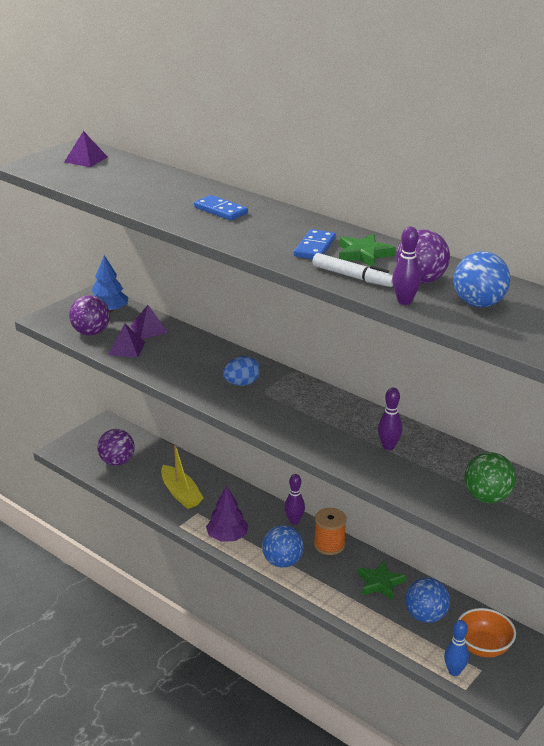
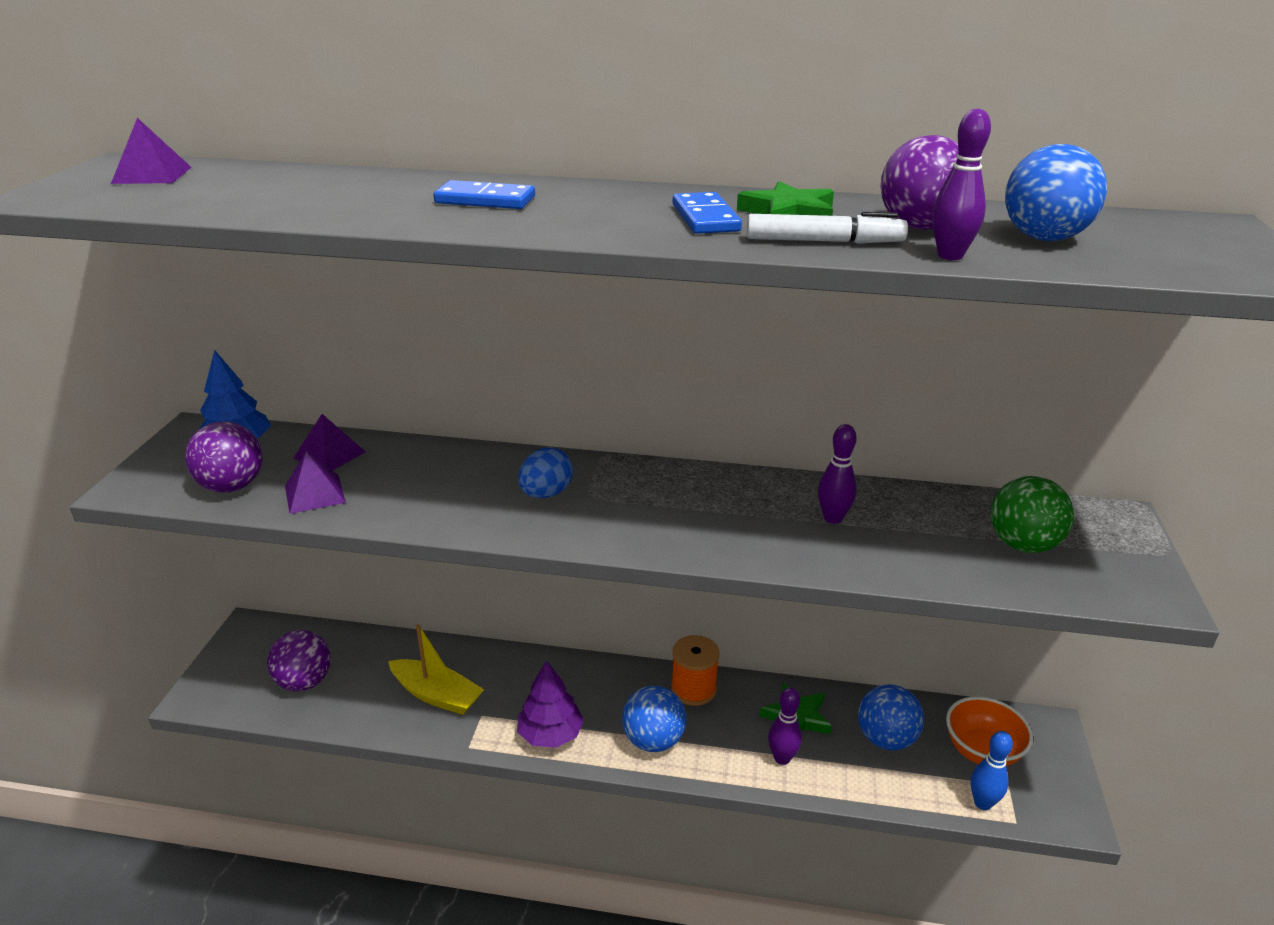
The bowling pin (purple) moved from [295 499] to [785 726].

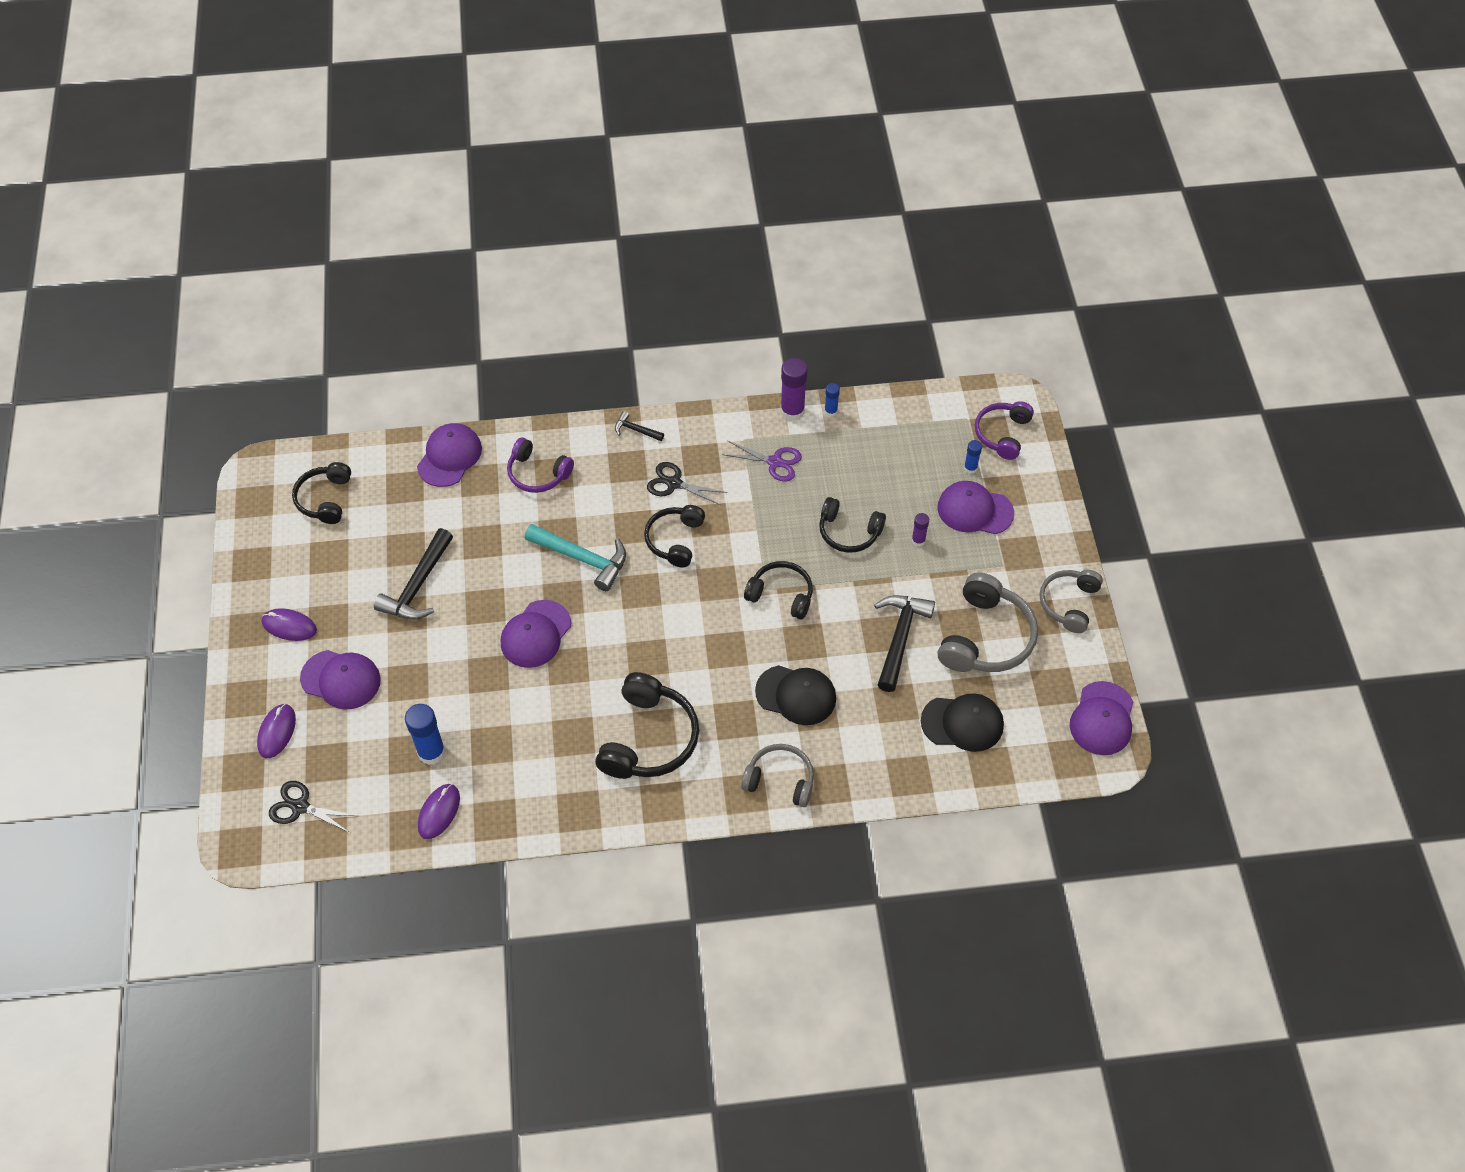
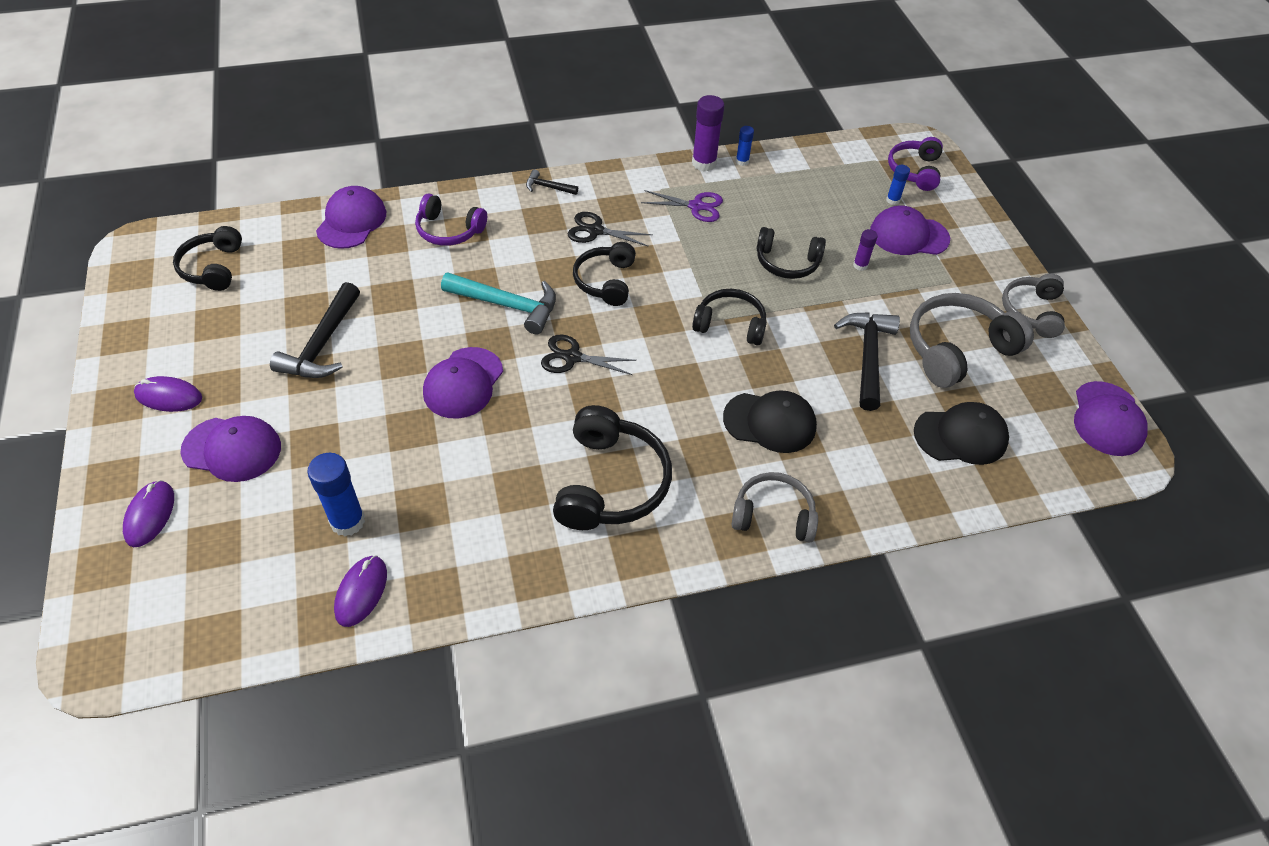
The scissors (black) moved from [313 807] to [589 354]. The headphones (grey) at [988 622] turned 135 degrees counterclockwise.

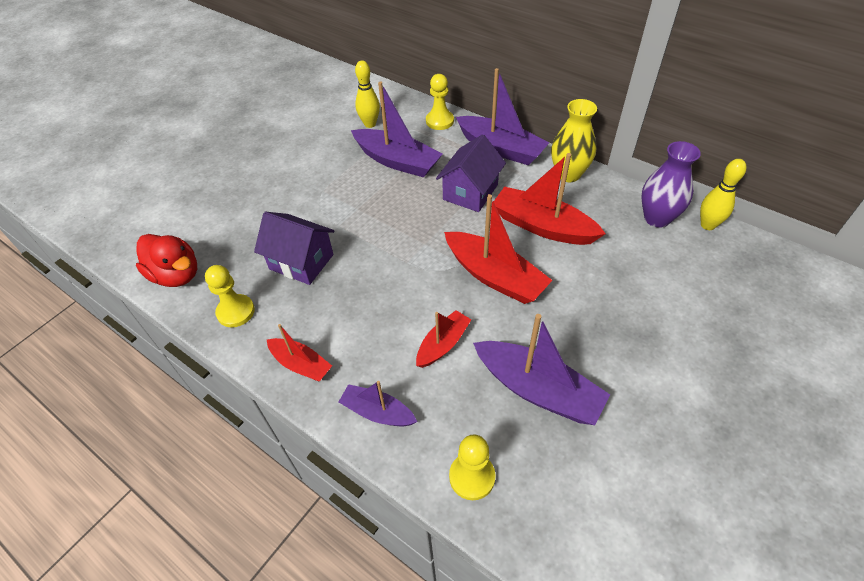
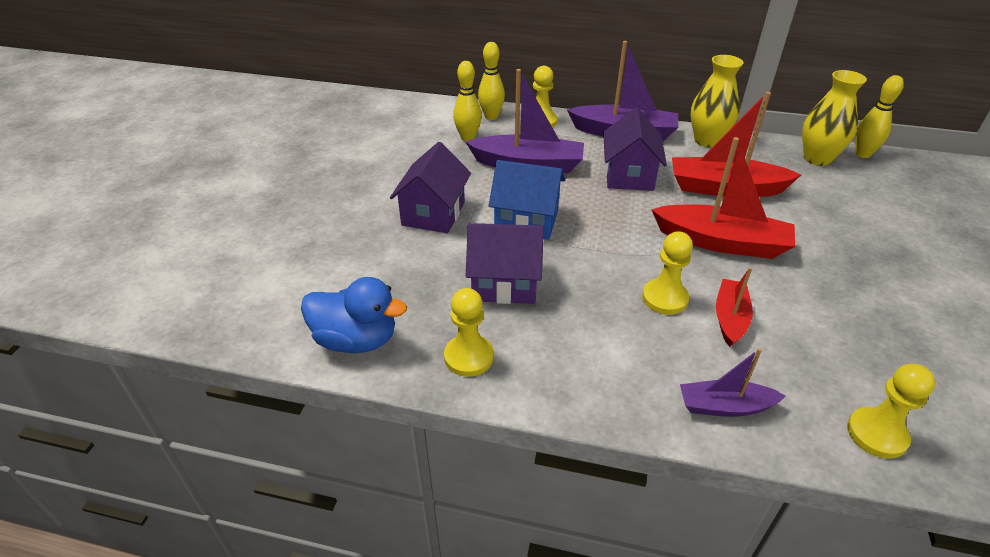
The boat (red) at [299 353] disappeared. The boat (purple) at [541 369] disappeared. The house (purple) at [430 187] appeared. The bowling pin (yellow) at [491 81] appeared. The house (blue) at [526 200] appeared. The pawn (yellow) at [667 273] appeared. The duck (red) at [166 260] became the duck (blue) at [354 315]. The vase (purple) at [671 184] became the vase (yellow) at [834 118].

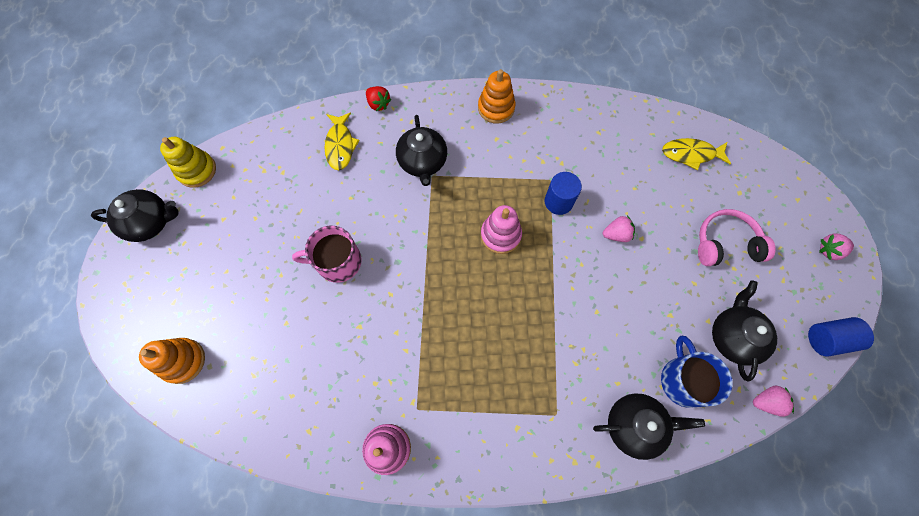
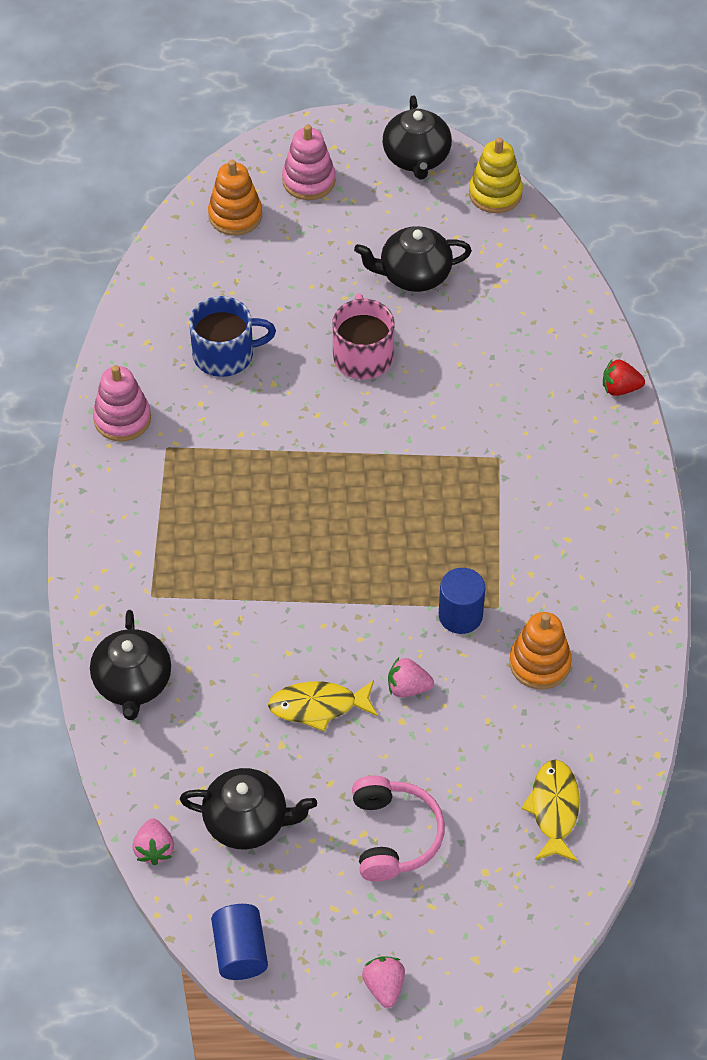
The fish (yellow) moved from [342 141] to [323 706]. The teapot (black) moved from [421 150] to [413 259]. The stacking toy (orange) moved from [497 96] to [540 650]. The stacking toy (pink) moved from [501 229] to [309 162]. The mug (blue) moved from [697 372] to [232 336]. The strawberry (red) at [378 98] turned 45 degrees clockwise. The strawberry (pink) at [619 229] turned 105 degrees clockwise.

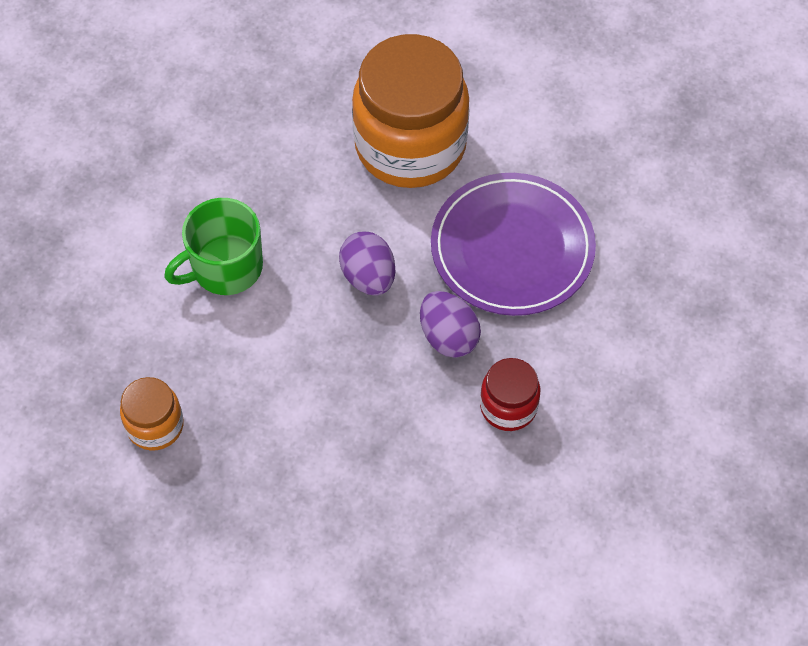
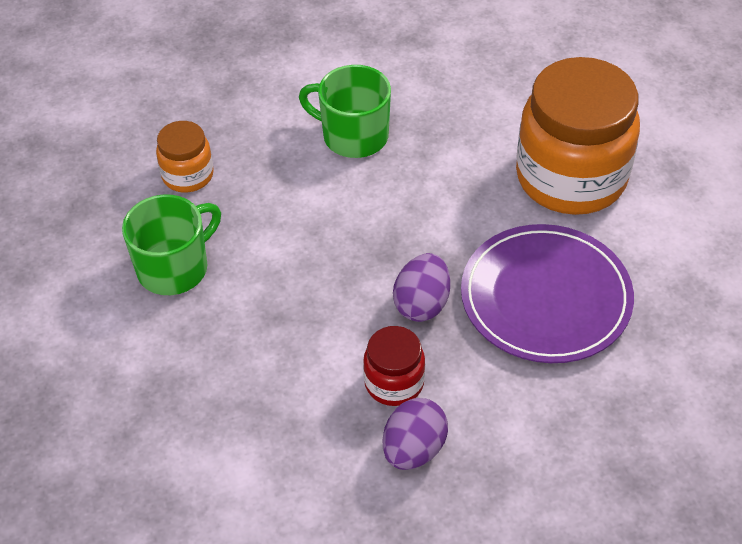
The mug (green) at [171 244] appeared. The egg (purple) moved from [367 264] to [415 434].

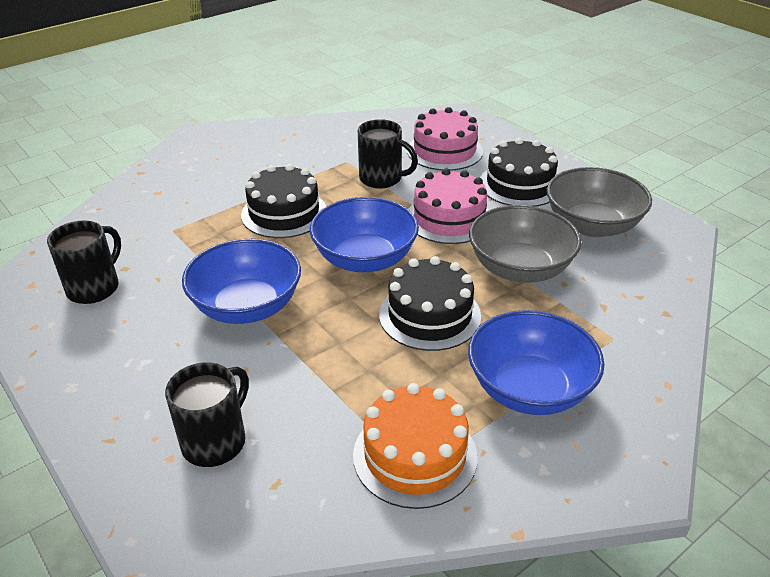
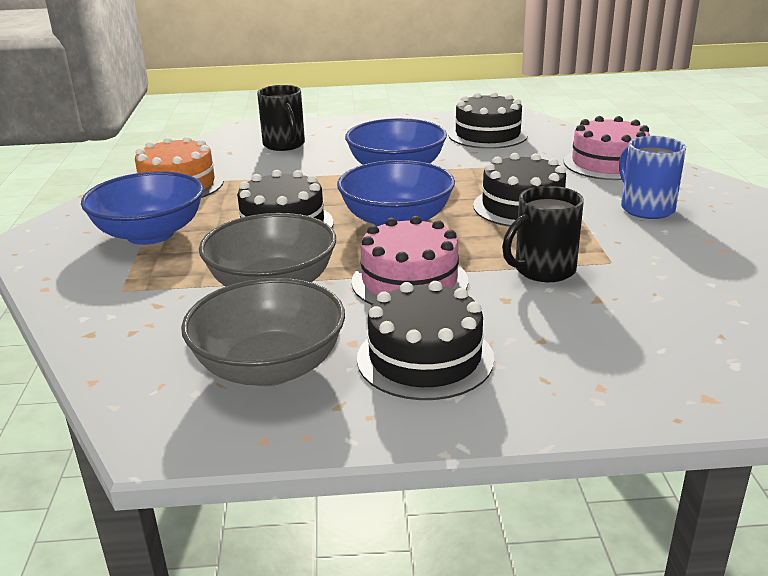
The mug (blue) at [652 177] appeared. The cake (pink) moved from [445 139] to [607 148]. The mug (black) at [84 262] was replaced by the cake (black) at [488 120].

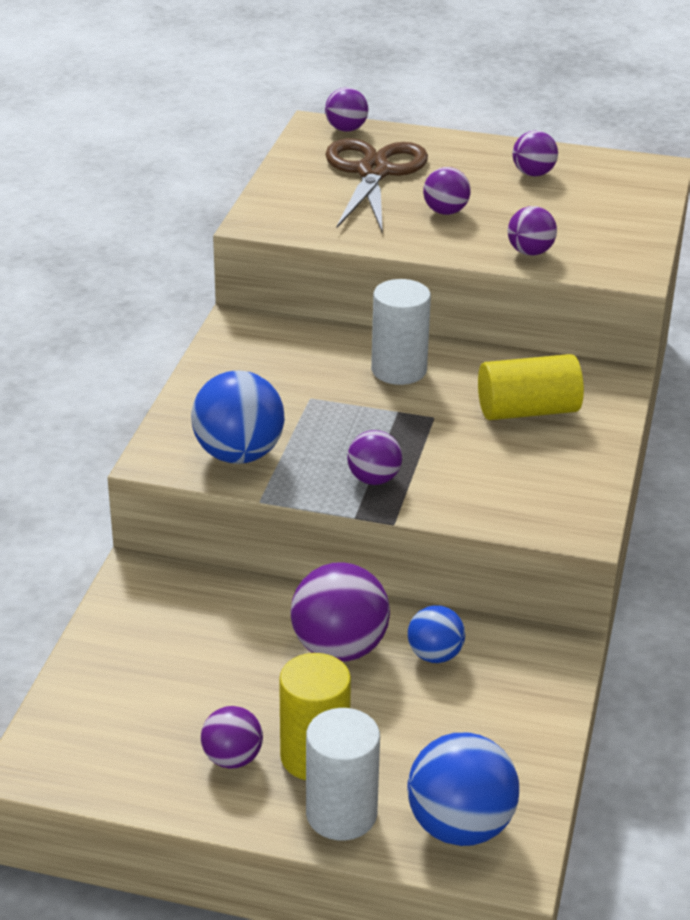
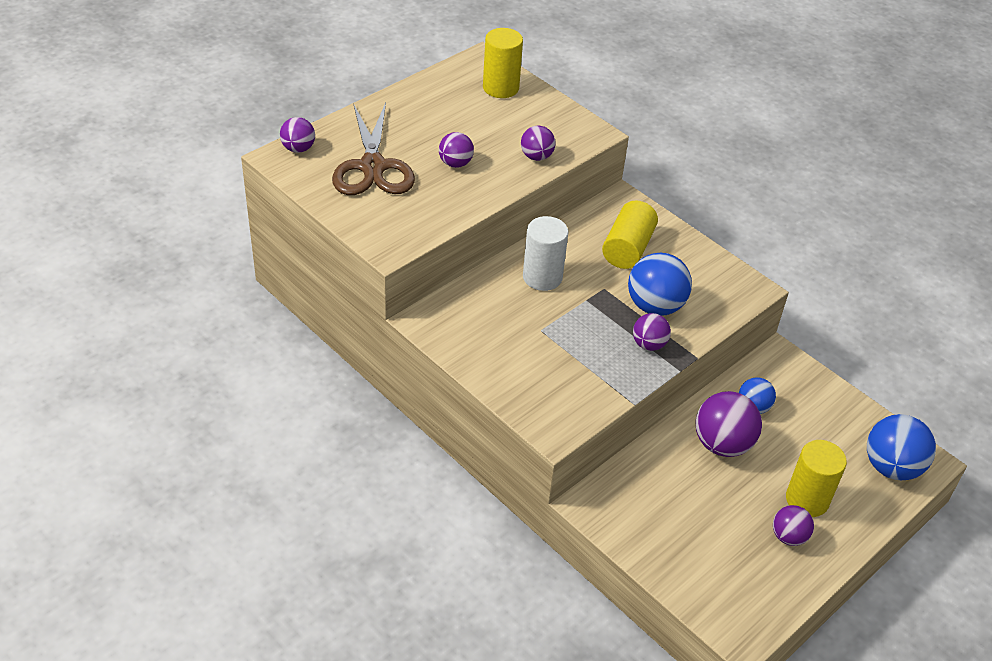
The cylinder (white) at [343 774] disappeared. The ball (purple) at [535 153] disappeared. The cylinder (yellow) at [503 63] appeared. The ball (blue) moved from [238 417] to [660 284]. The scissors (brown) at [376 186] turned 135 degrees counterclockwise.

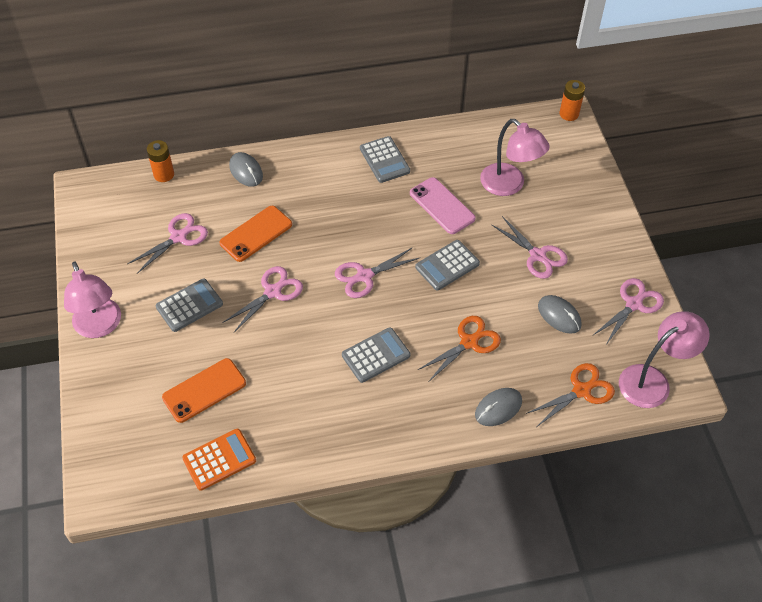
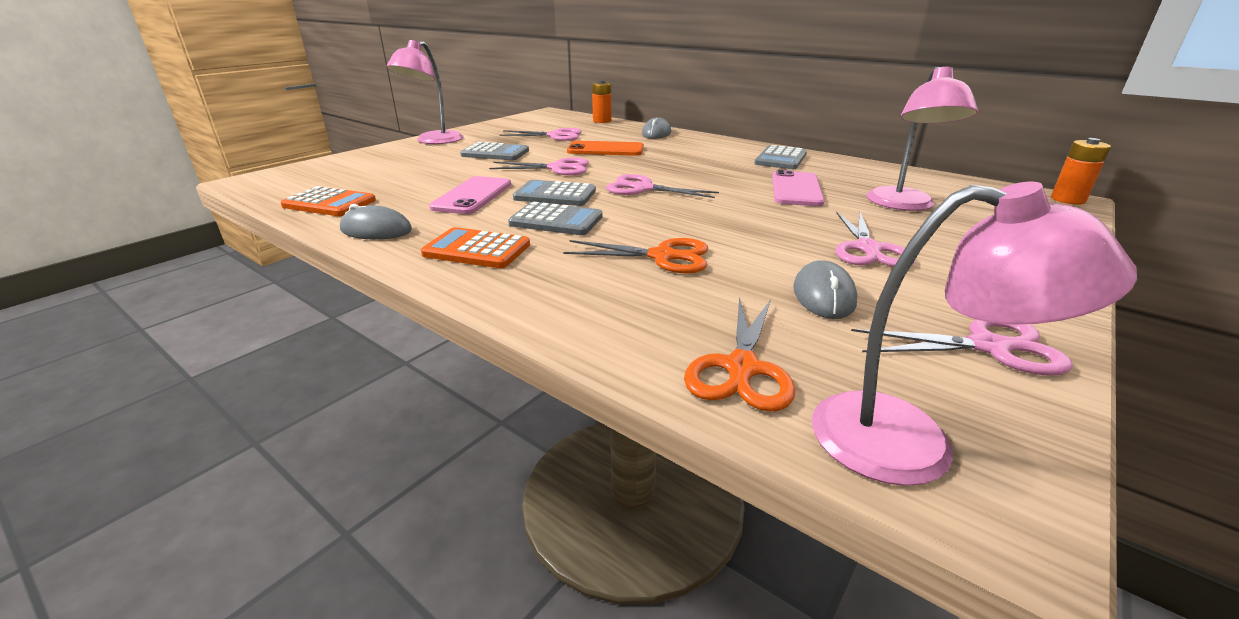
The phone (orange) at [204 390] disappeared. The calculator (orange) at [475 247] appeared. The phone (pink) at [470 195] appeared. The calculator (grey) moved from [447 265] to [554 193]. The mouse (grey) moved from [498 407] to [376 221]. The scissors (orange) at [570 394] turned 90 degrees clockwise.

